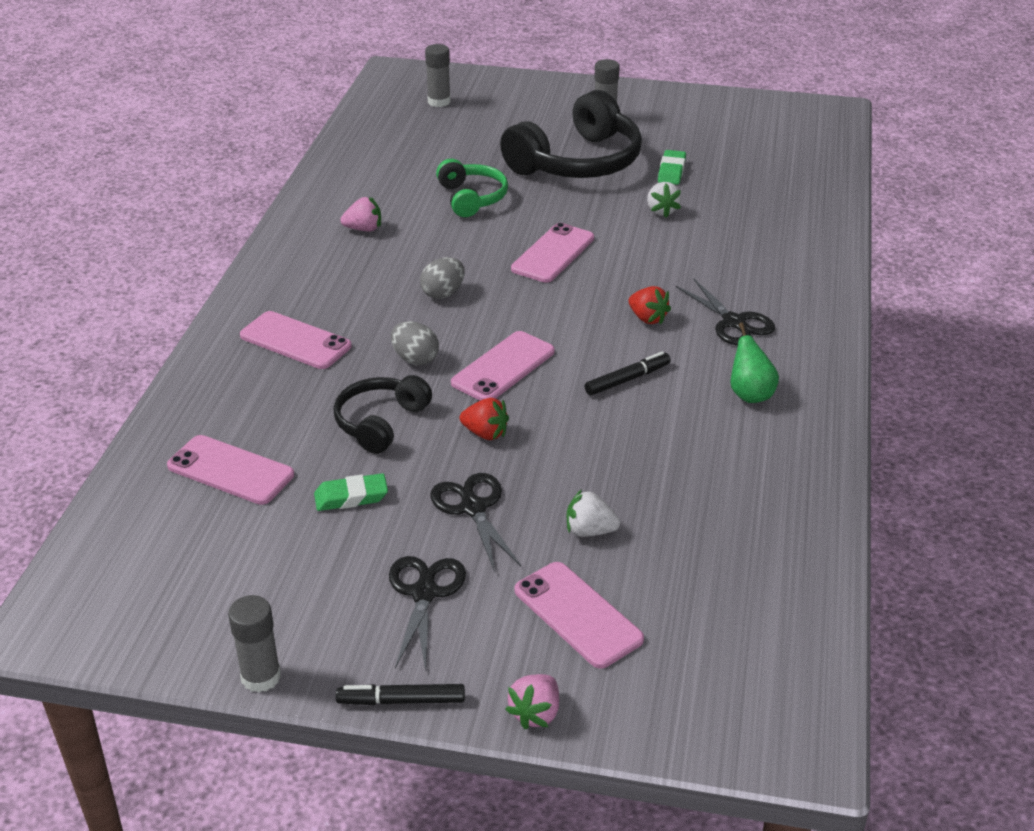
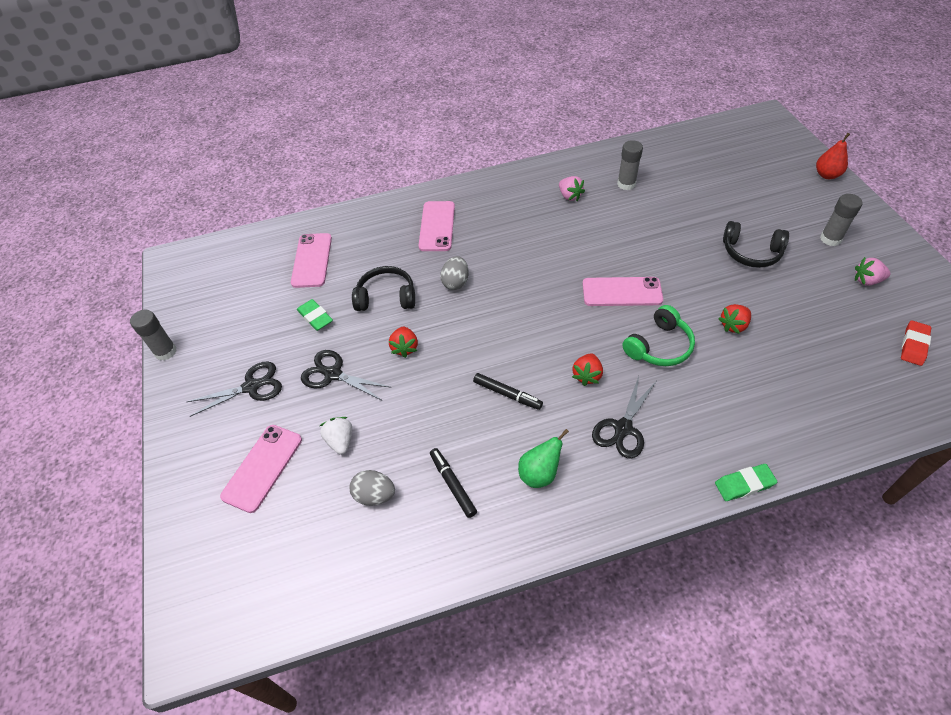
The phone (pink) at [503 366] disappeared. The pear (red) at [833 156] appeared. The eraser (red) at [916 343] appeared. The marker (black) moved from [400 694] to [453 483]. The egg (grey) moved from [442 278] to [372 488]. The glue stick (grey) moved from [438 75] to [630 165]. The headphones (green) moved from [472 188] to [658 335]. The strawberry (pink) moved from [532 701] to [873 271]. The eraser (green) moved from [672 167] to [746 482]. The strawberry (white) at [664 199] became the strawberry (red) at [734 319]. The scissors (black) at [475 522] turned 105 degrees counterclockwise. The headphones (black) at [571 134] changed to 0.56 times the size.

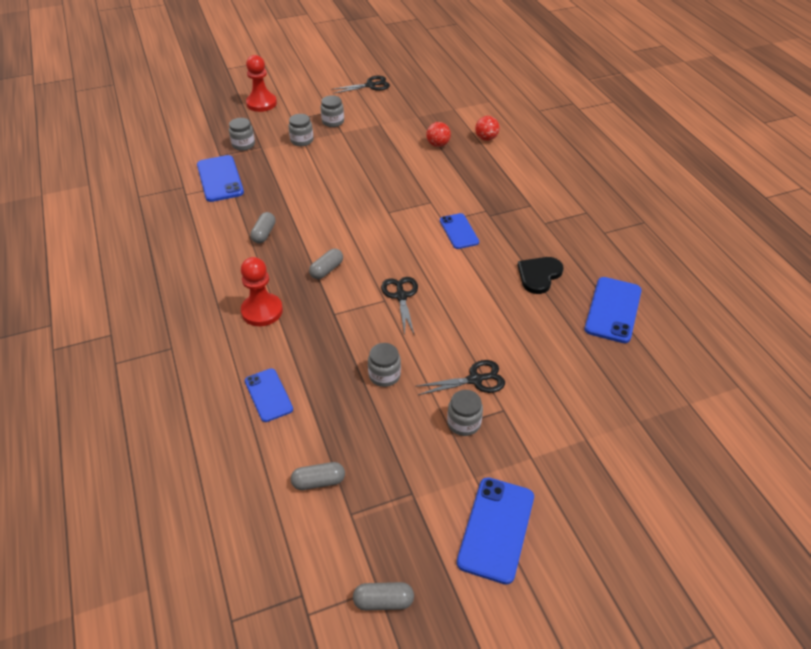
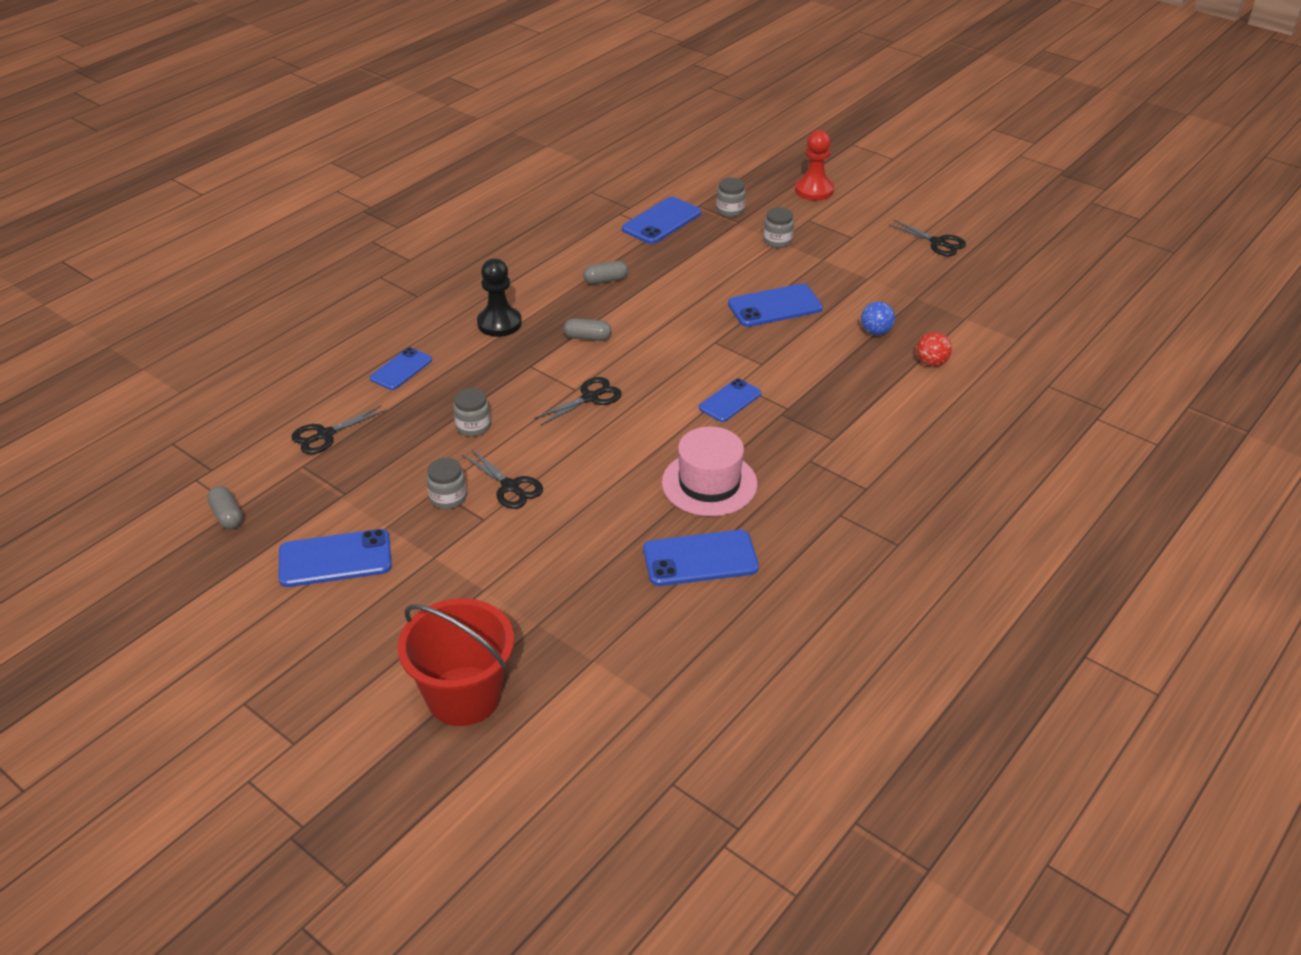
The jar (grey) at [332 111] disappeared. The bucket (red) at [455 662] appeared. The phone (blue) at [775 305] appeared. The capsule (grey) at [318 476] was replaced by the scissors (black) at [339 429]. The heart (black) at [540 275] was replaced by the hat (pink) at [709 471]. The pawn (red) at [262 291] became the pawn (black) at [499 298]. The ball (red) at [438 134] became the ball (blue) at [878 318].

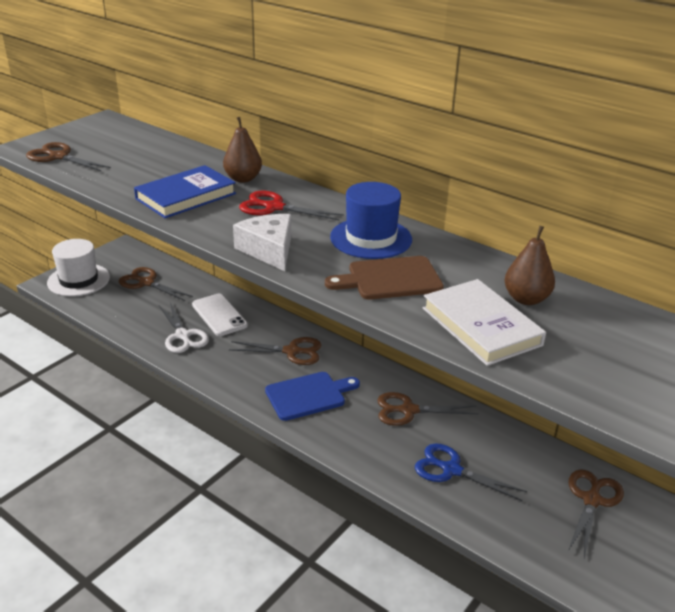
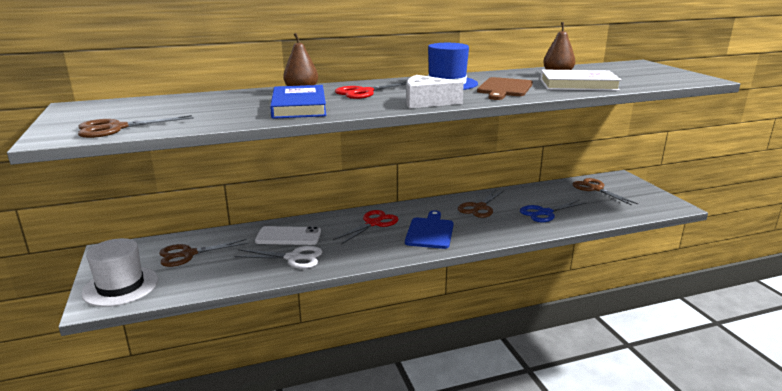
The scissors (brown) at [275 351] became the scissors (red) at [366 227].

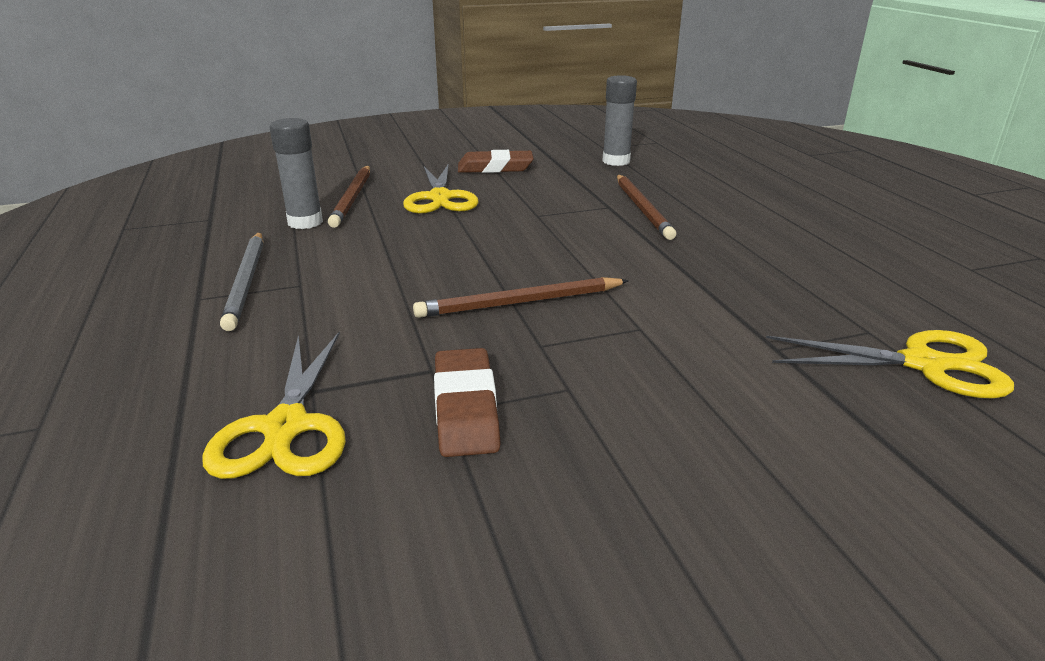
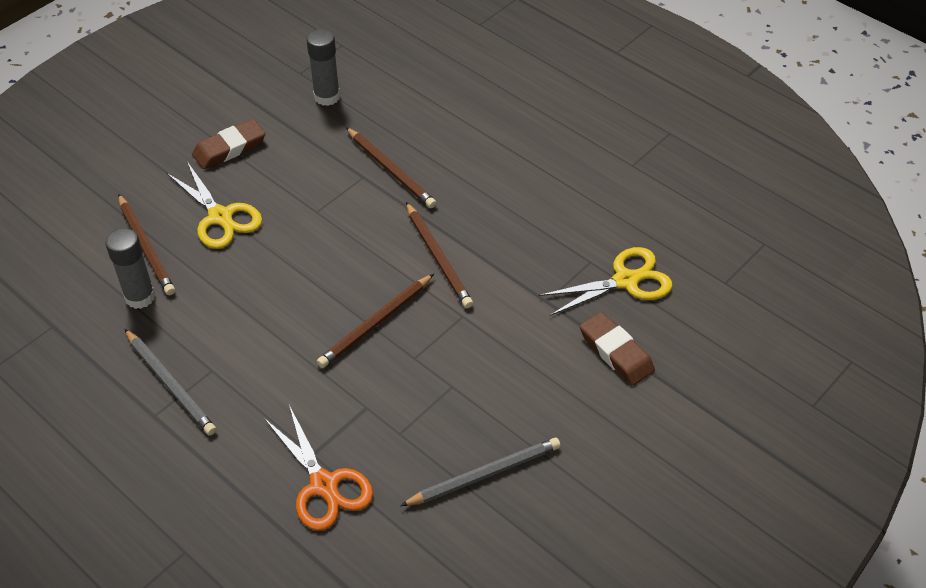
The pencil (grey) at [480 472] appeared. The pencil (brown) at [439 255] appeared. The eraser (brown) moved from [467 402] to [617 349]. The scissors (yellow) at [274 405] became the scissors (orange) at [318 468].

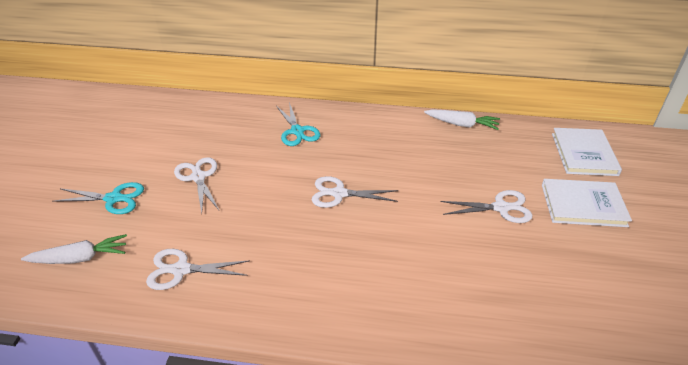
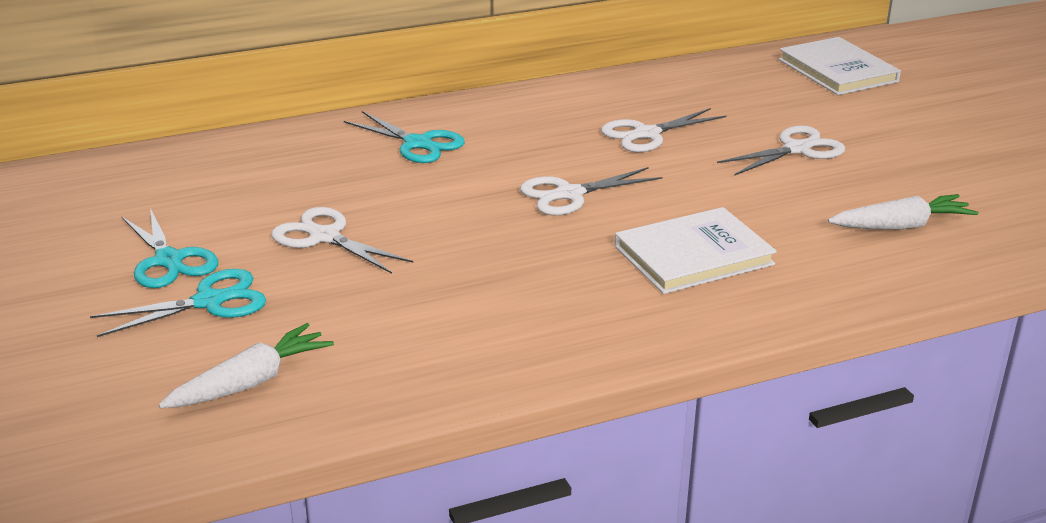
The scissors (turquoise) at [170 248] appeared. The scissors (white) moved from [198 269] to [664 130]. The carrot (white) moved from [462 119] to [903 212]. The book (white) moved from [587 203] to [696 250].

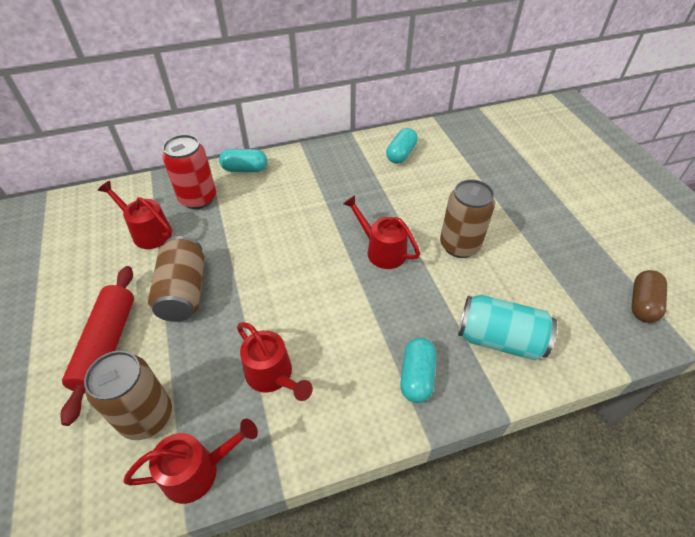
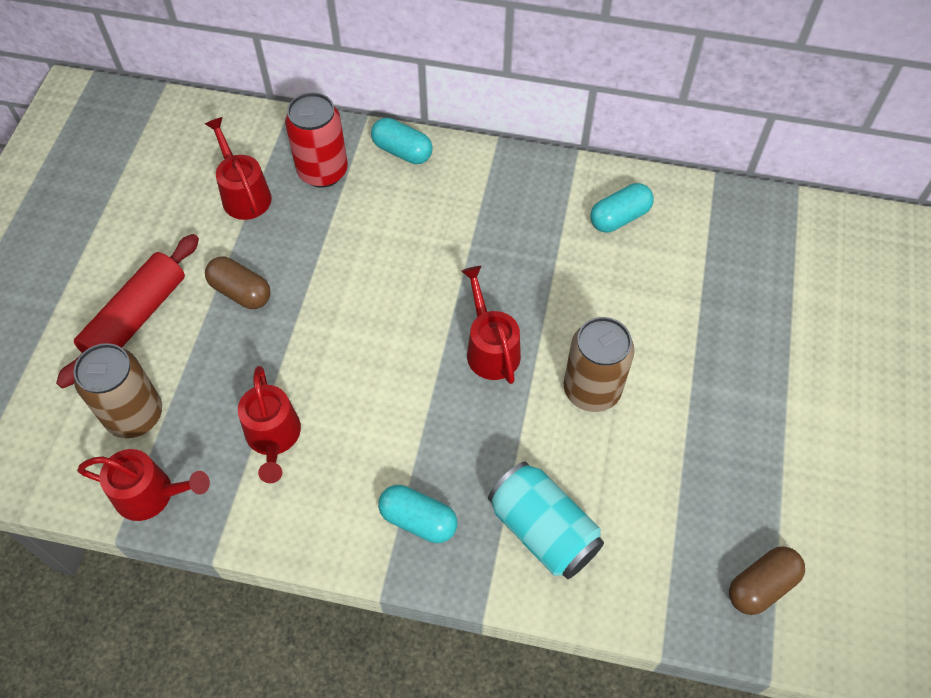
The can (brown) at [176 279] was replaced by the capsule (brown) at [238 283]. The capsule (turquoise) at [418 370] turned 75 degrees clockwise.

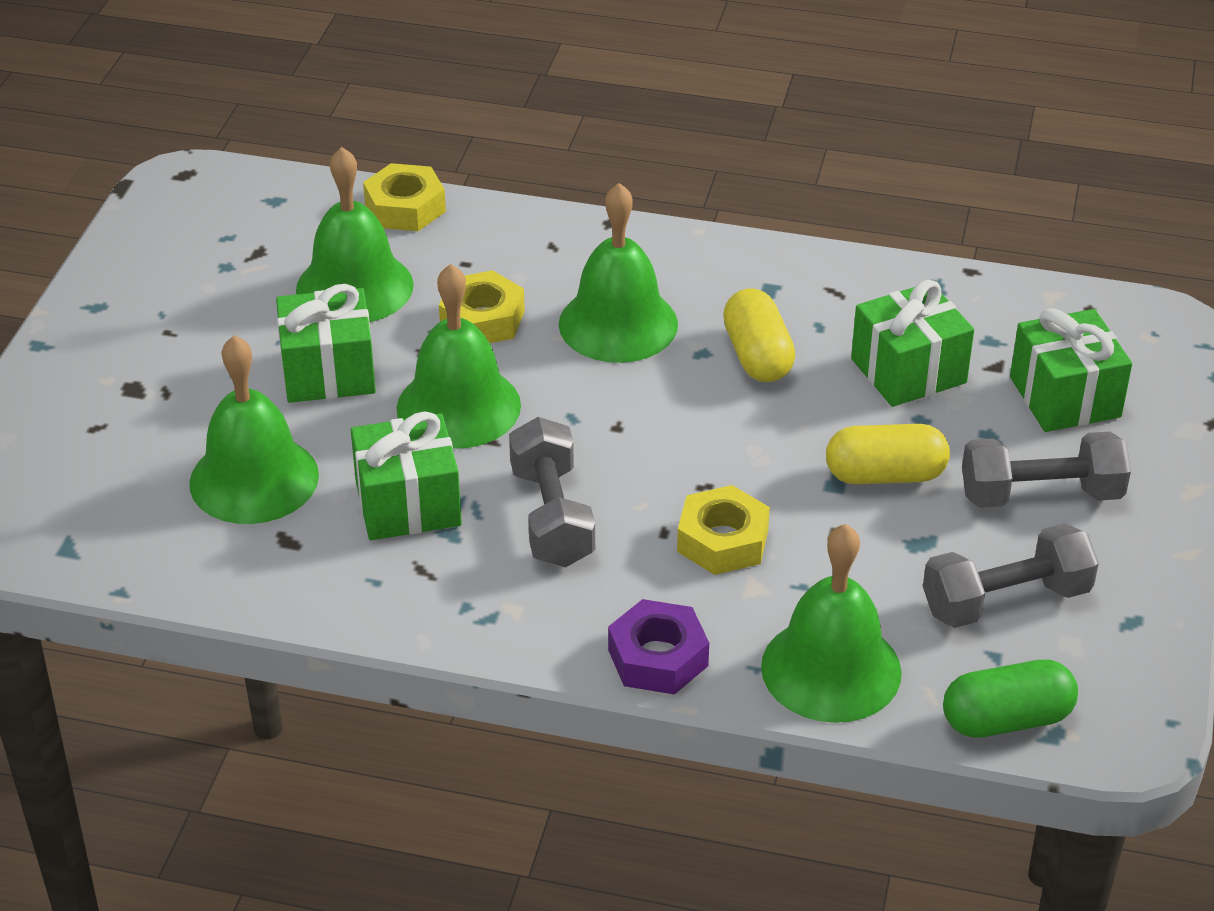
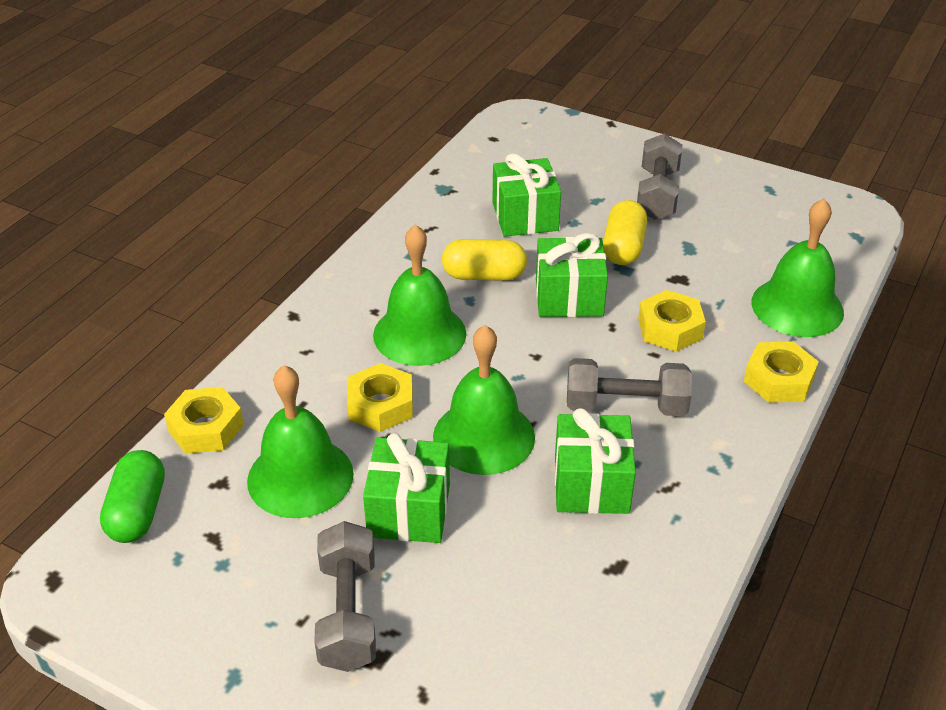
The bell (green) at [254 429] disappeared. The dumbbell (grey) moved from [1011 575] to [345 596]. The capsule (green) moved from [1010 699] to [132 496]. The gift (green) moved from [1071 370] to [572 275]. The nut (purple) at [658 647] became the nut (yellow) at [781 372].

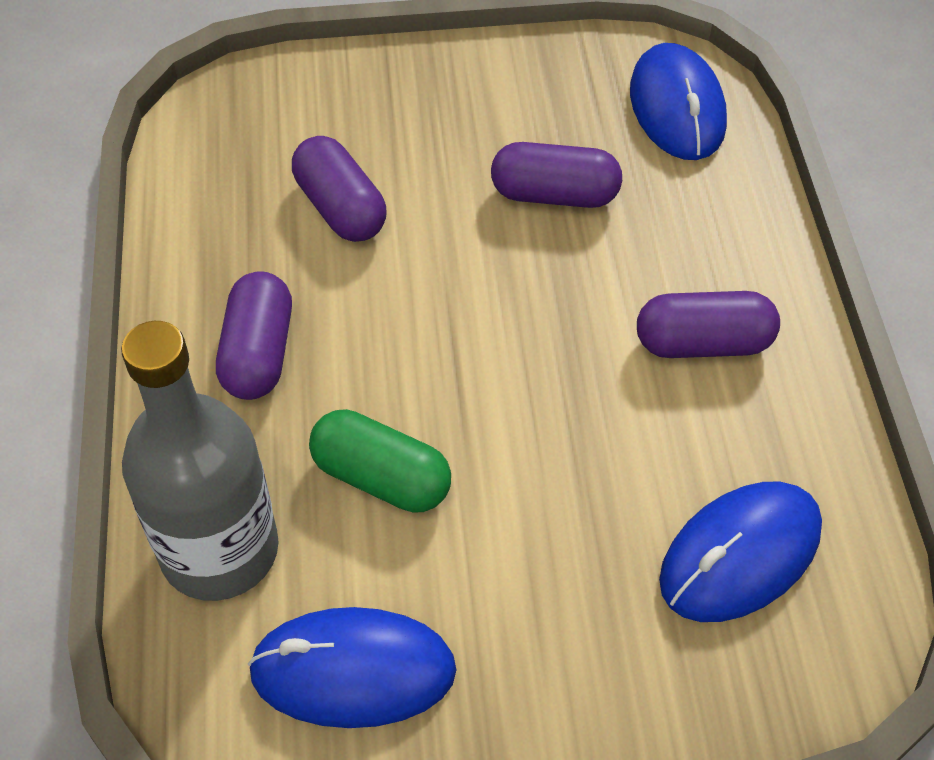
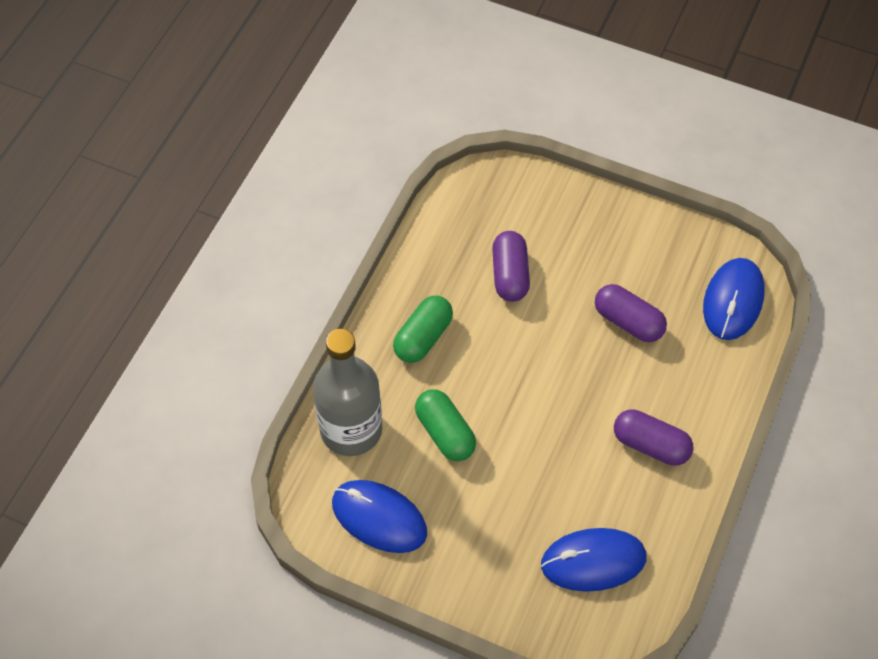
The capsule (purple) at [254 335] became the capsule (green) at [423 329].

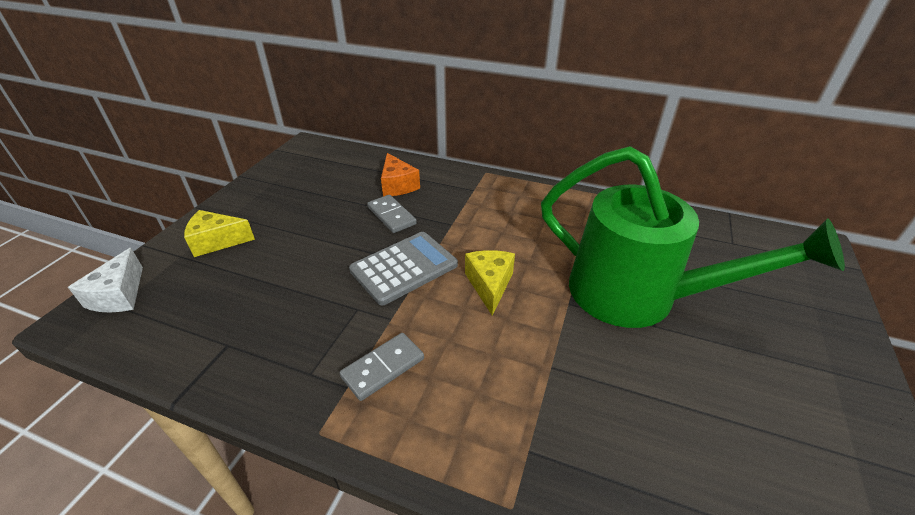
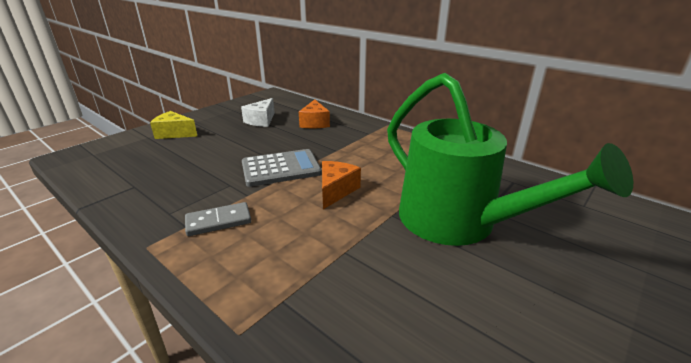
The domino (grey) at [392 214] disappeared. The cheese (white) moved from [105 280] to [258 112]. The cheese (yellow) at [490 283] became the cheese (orange) at [341 185].

